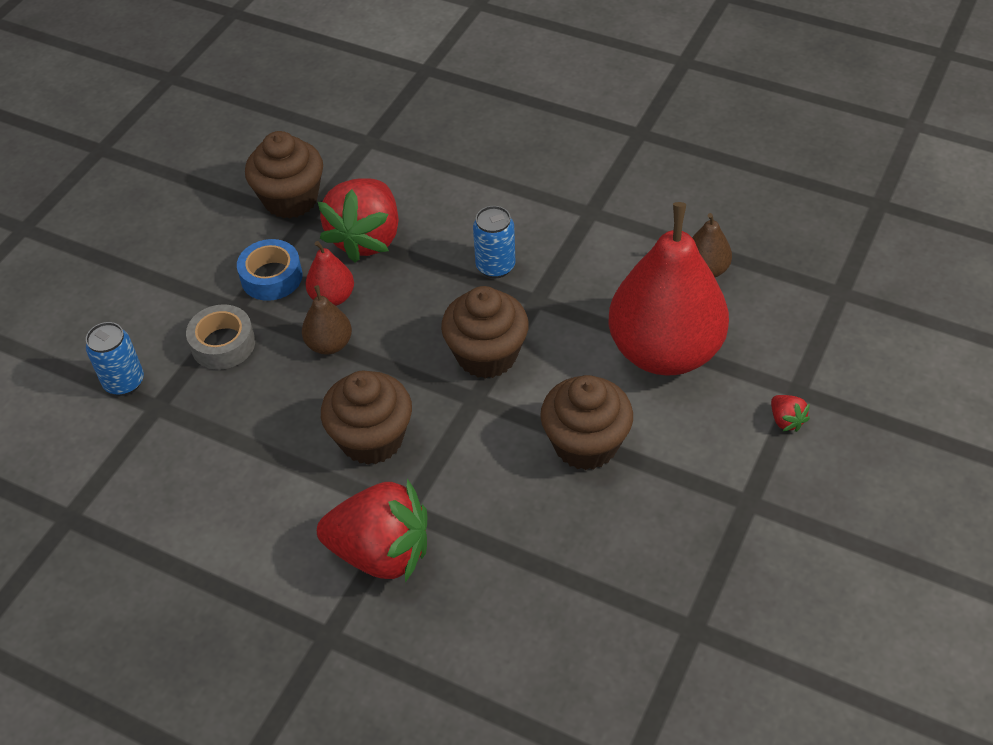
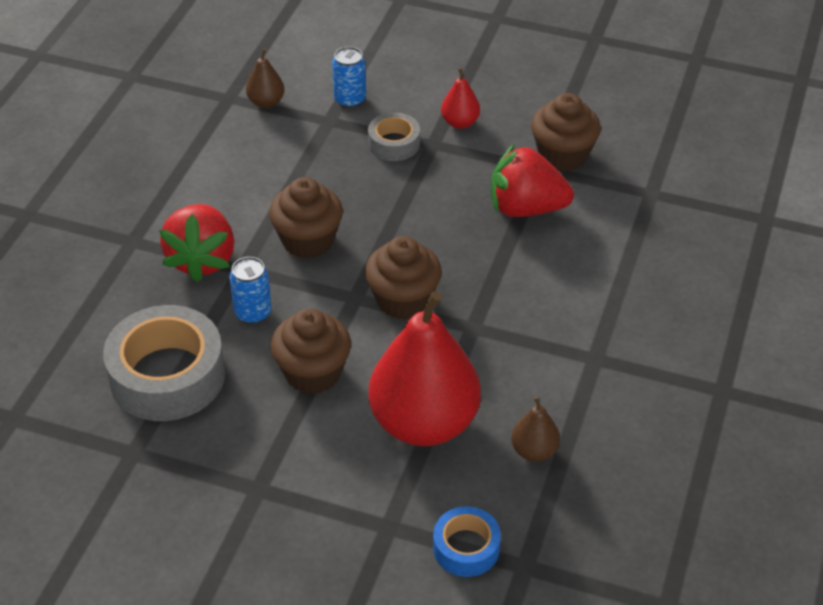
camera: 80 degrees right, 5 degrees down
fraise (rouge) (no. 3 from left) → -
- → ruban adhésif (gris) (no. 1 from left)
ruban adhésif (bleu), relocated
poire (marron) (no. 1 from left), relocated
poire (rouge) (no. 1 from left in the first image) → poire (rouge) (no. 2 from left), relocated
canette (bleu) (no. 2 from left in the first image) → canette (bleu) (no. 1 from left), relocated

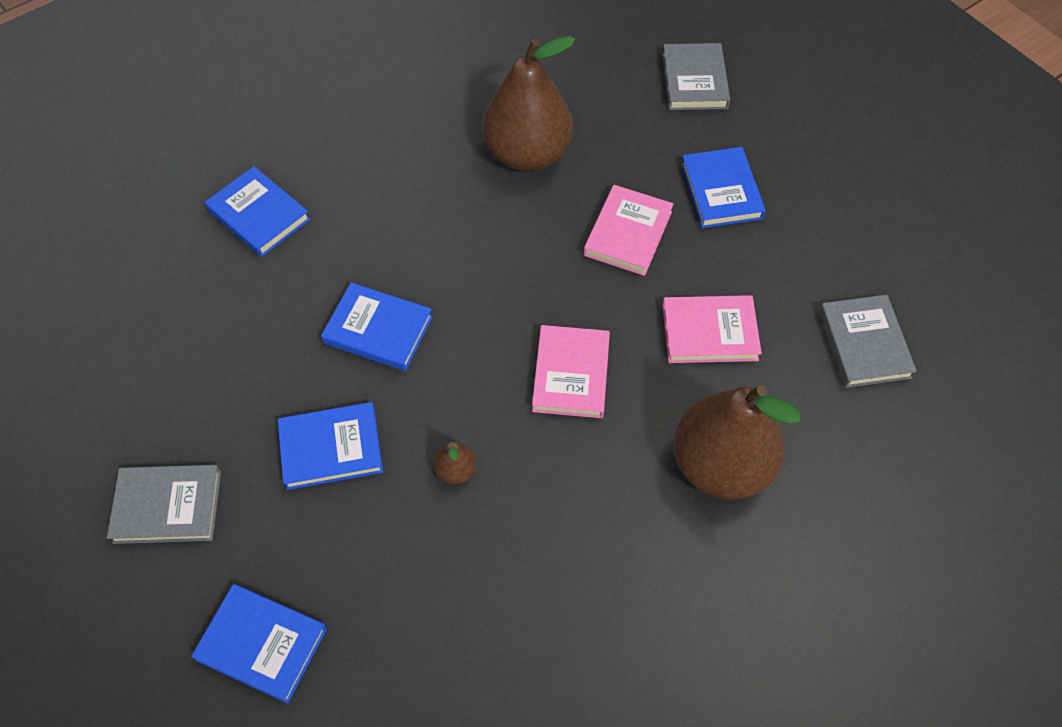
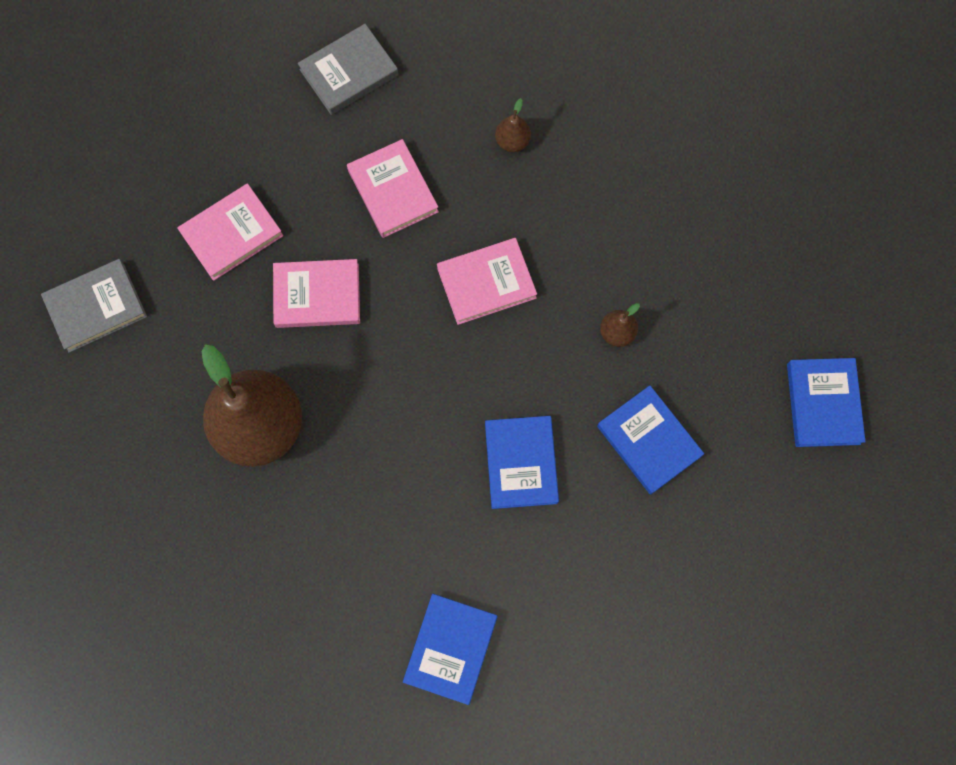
camera: 115 degrees left, 15 degrees up
livre (gris) (no. 1 from left) → -
livre (bleu) (no. 5 from left) → livre (rose) (no. 1 from left)
poire (marron) (no. 3 from left in the first image) → poire (marron) (no. 2 from left), x0.40

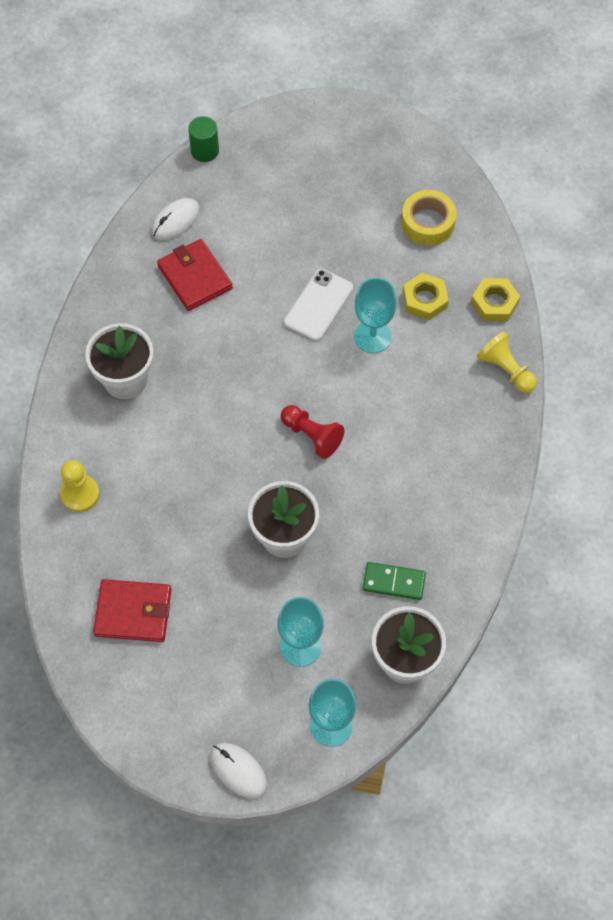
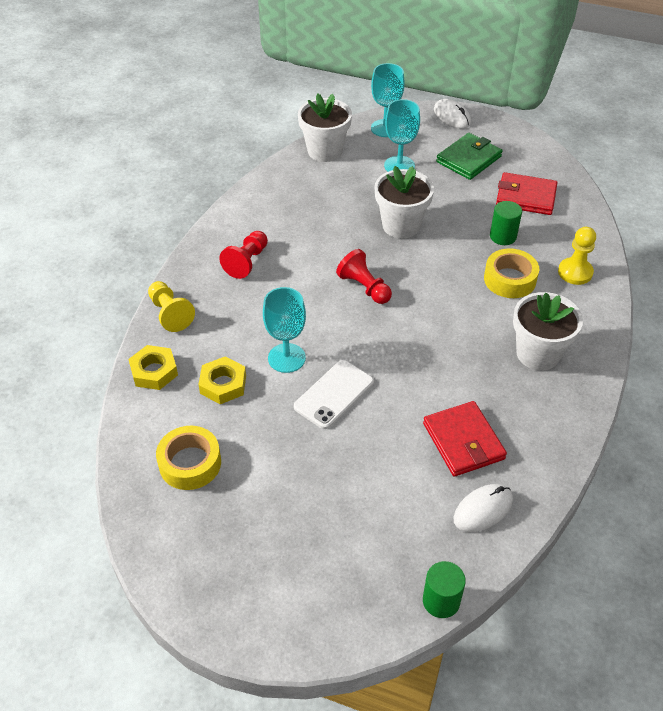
camera: 170 degrees left, 15 degrees down
domino (vert) → -
- → pion (rouge) (no. 1 from left)
- → portefeuille (vert)
- → ruban adhésif (jaune) (no. 2 from left)
- → cylindre (vert) (no. 2 from left)

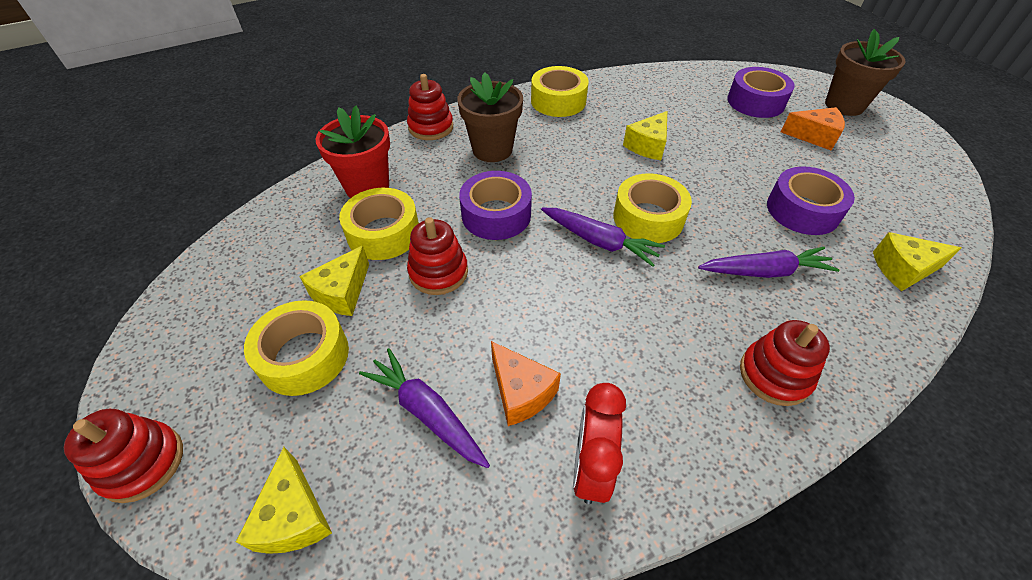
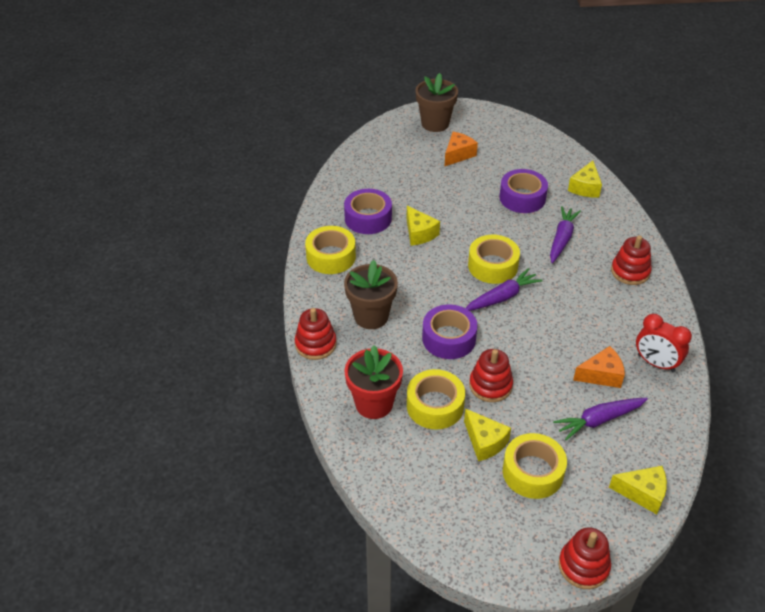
camera: 65 degrees left, 5 degrees down
ruban adhésif (violet) (no. 2 from left in the first image) → ruban adhésif (violet) (no. 1 from left), relocated

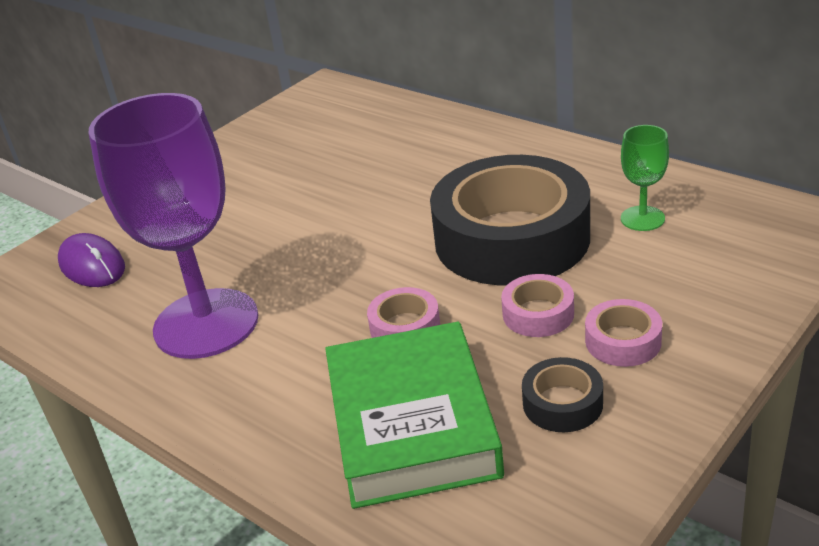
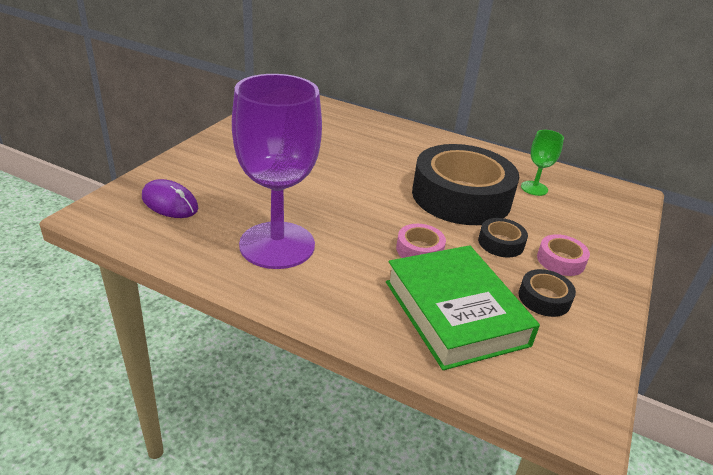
camera: 20 degrees left, 0 degrees up
ruban adhésif (rose) (no. 2 from left) → ruban adhésif (noir) (no. 2 from left)

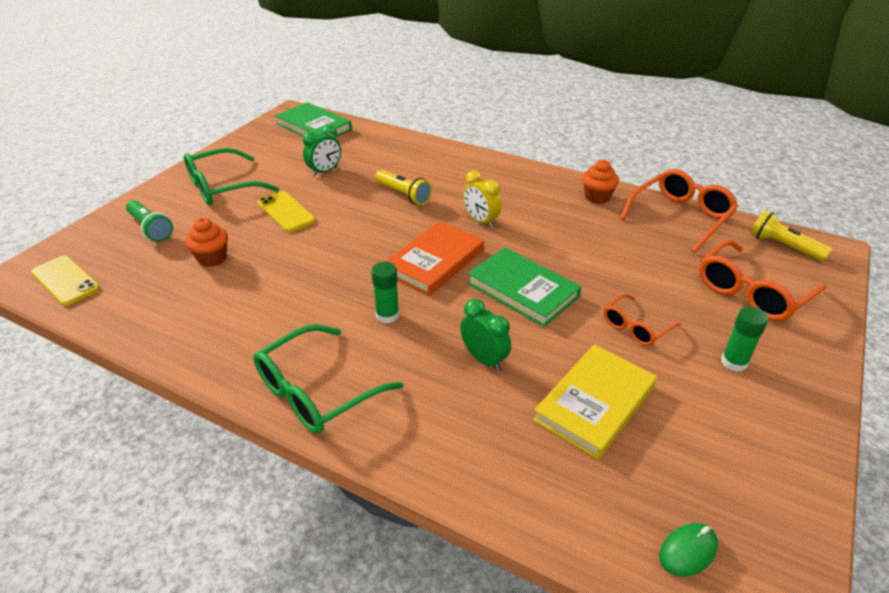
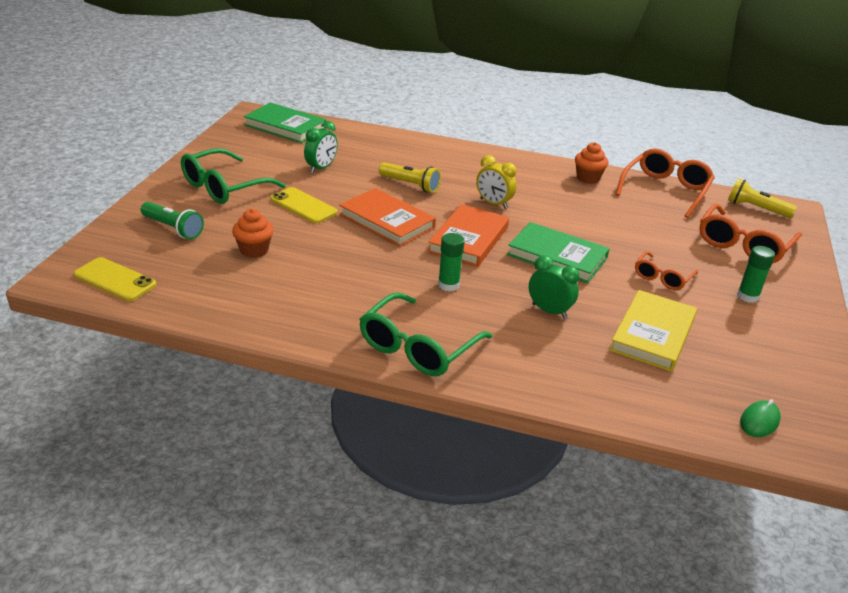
camera: 15 degrees left, 5 degrees down
- → livre (orange) (no. 1 from left)

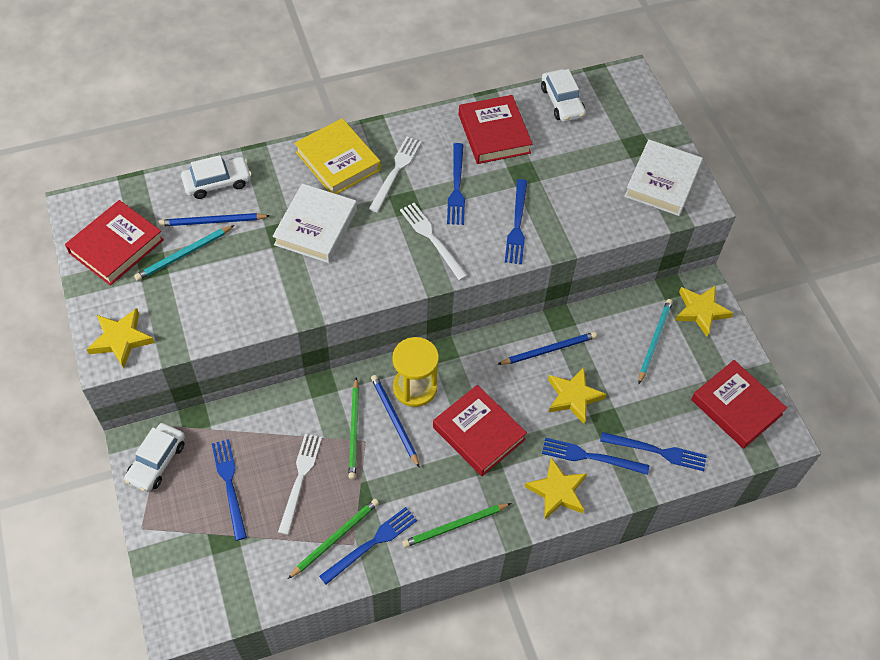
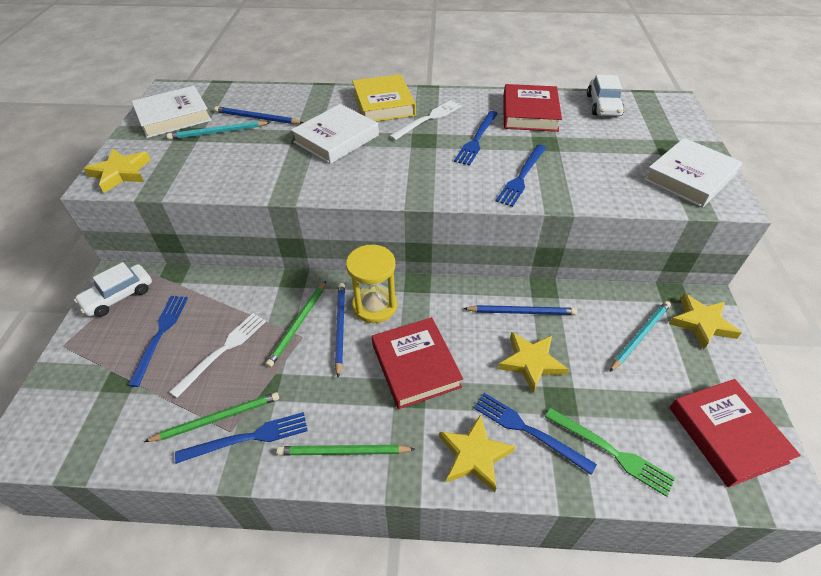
camera: 25 degrees right, 10 degrees down
voiture (blanc) (no. 2 from left) → -
fourchette (blanc) (no. 3 from left) → -
livre (rouge) (no. 1 from left) → livre (blanc) (no. 1 from left)
fourchette (bleu) (no. 6 from left) → fourchette (vert)

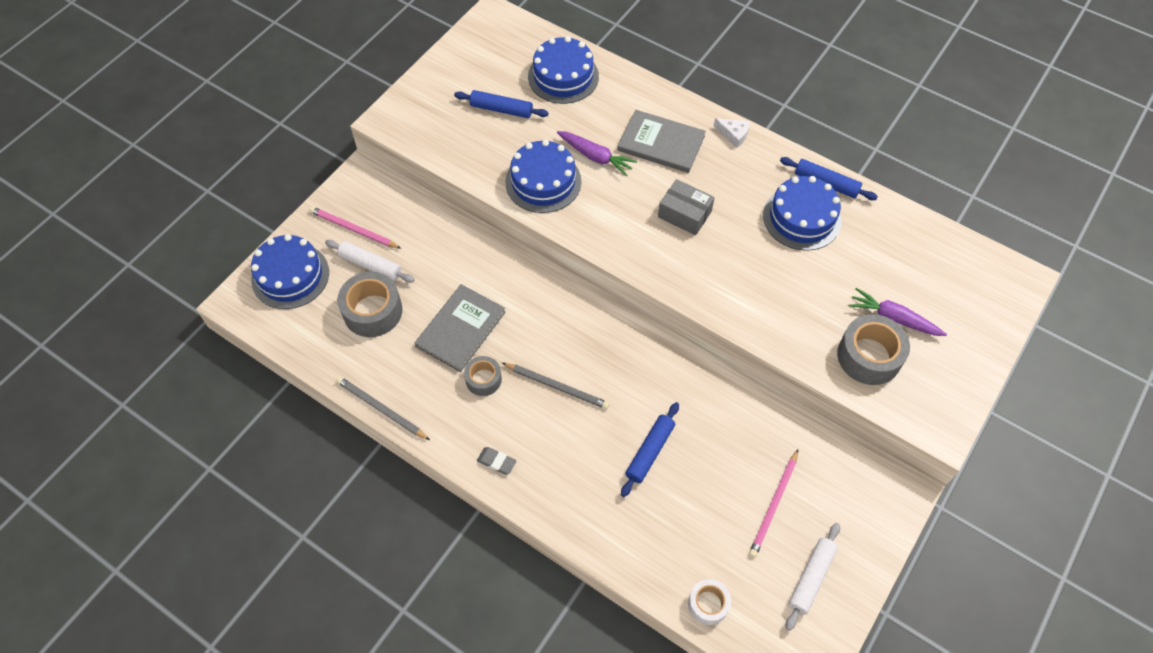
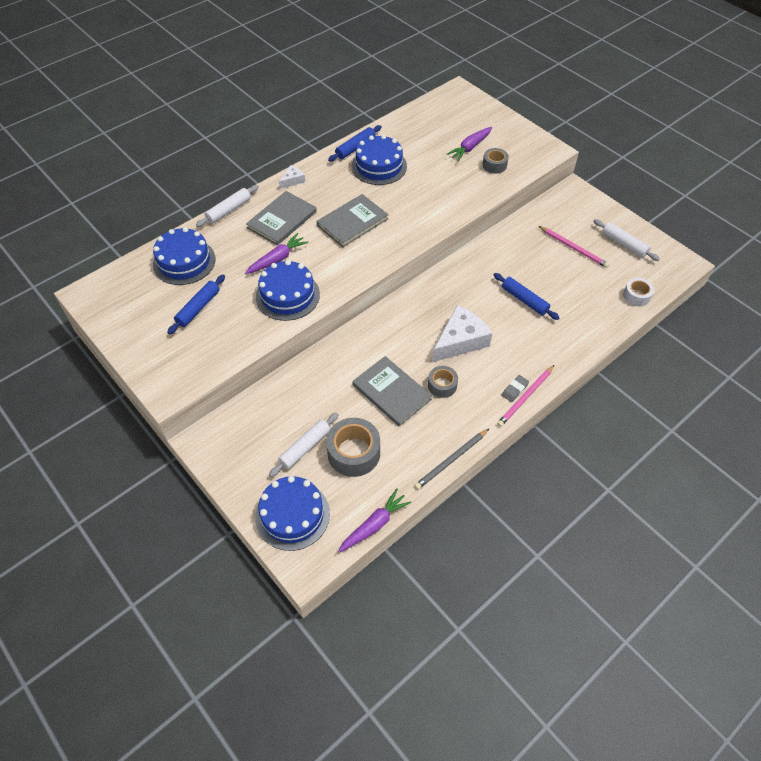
camera: 75 degrees left, 5 degrees down
- → rouleau à pâtisserie (blanc) (no. 1 from left)
- → carotte (violet) (no. 2 from left)
crayon (rose) (no. 1 from left), relocated
crayon (gris) (no. 2 from left) → fromage (blanc) (no. 2 from left)
boîte (gris) → livre (gris) (no. 2 from left)
ruban adhésif (gris) (no. 3 from left), x0.59

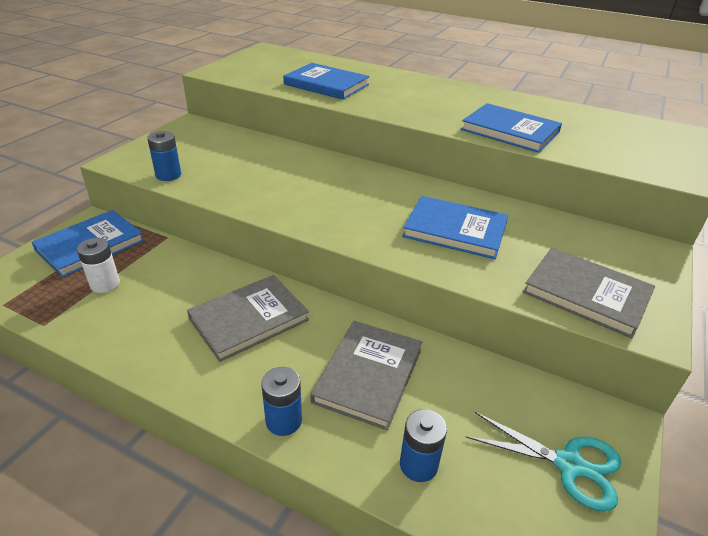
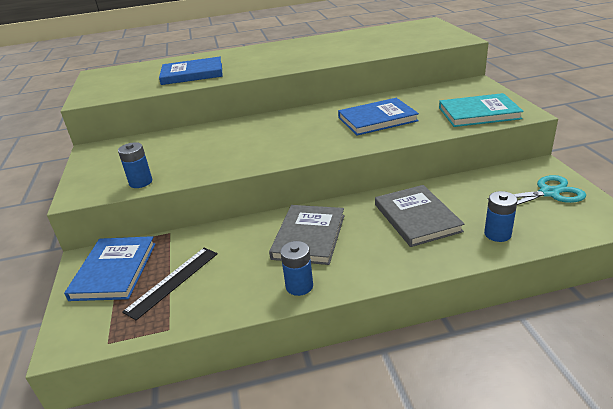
camera: 35 degrees left, 5 degrees down
livre (bleu) (no. 4 from left) → -
pile (bleu) (no. 2 from left), relocated
pile (blanc) → règle (noir)
livre (gris) (no. 3 from left) → livre (turquoise)

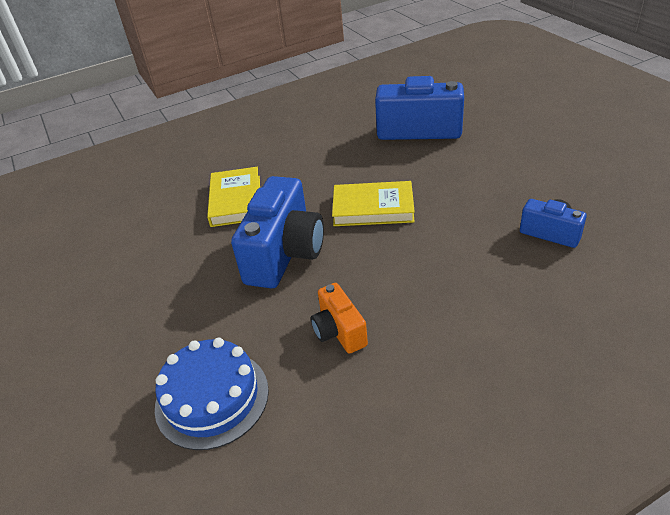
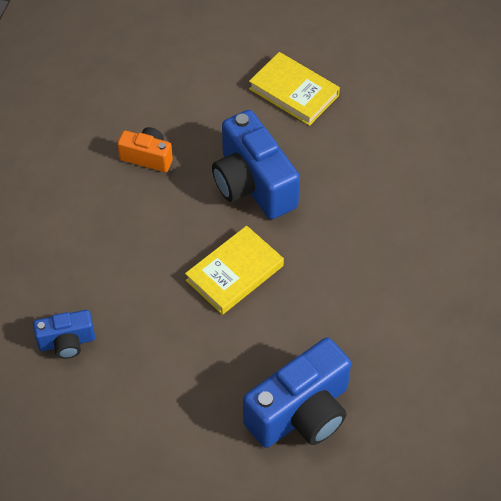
camera: 130 degrees right, 15 degrees up
gâteau (bleu) → -
livre (jaune) (no. 1 from left in the first image) → livre (jaune) (no. 2 from left), relocated

